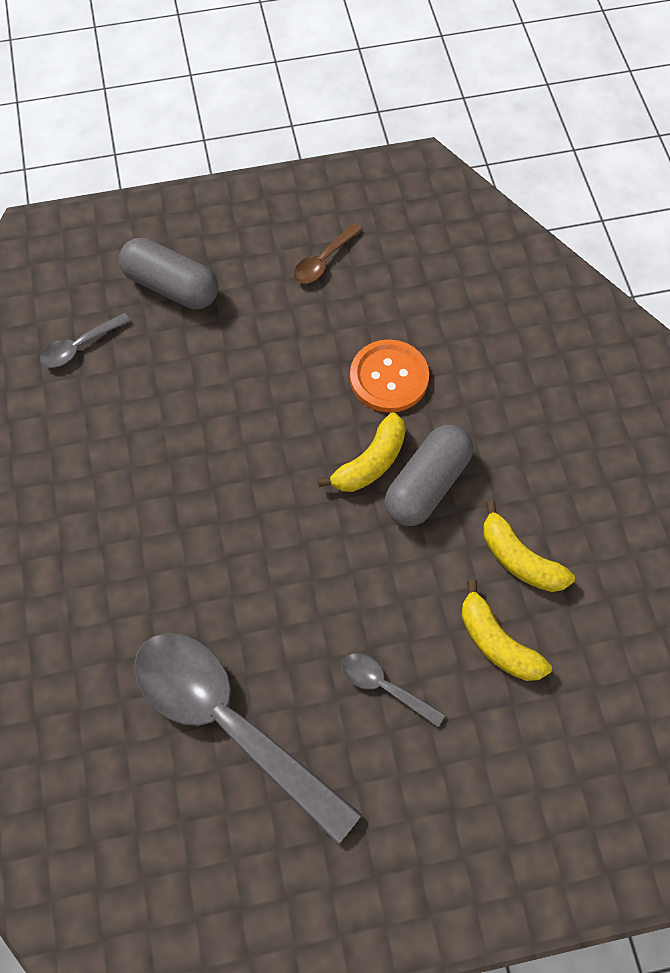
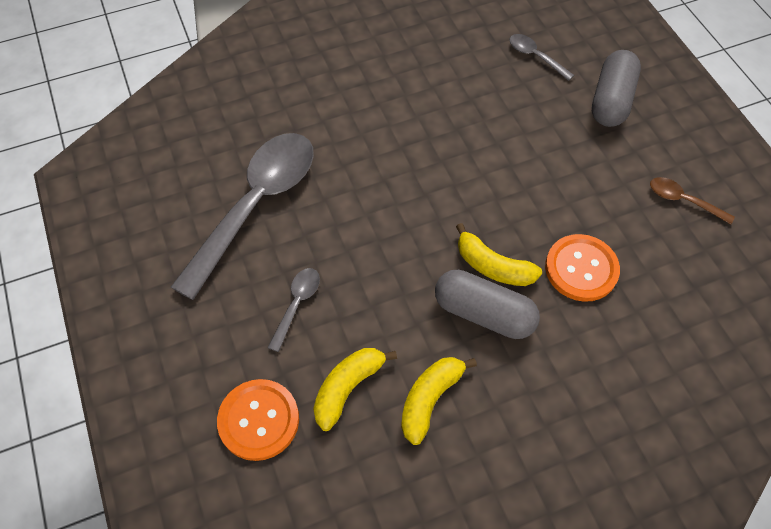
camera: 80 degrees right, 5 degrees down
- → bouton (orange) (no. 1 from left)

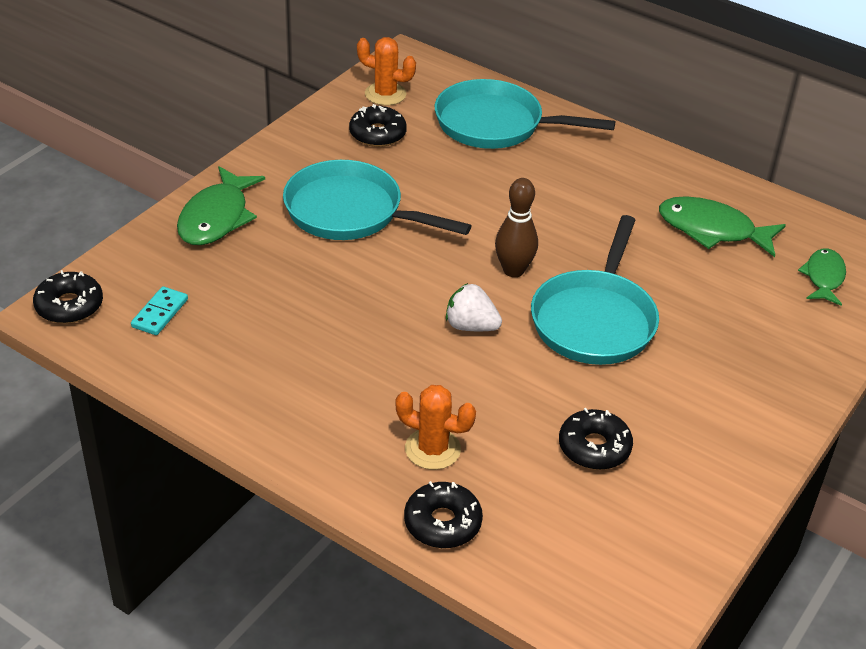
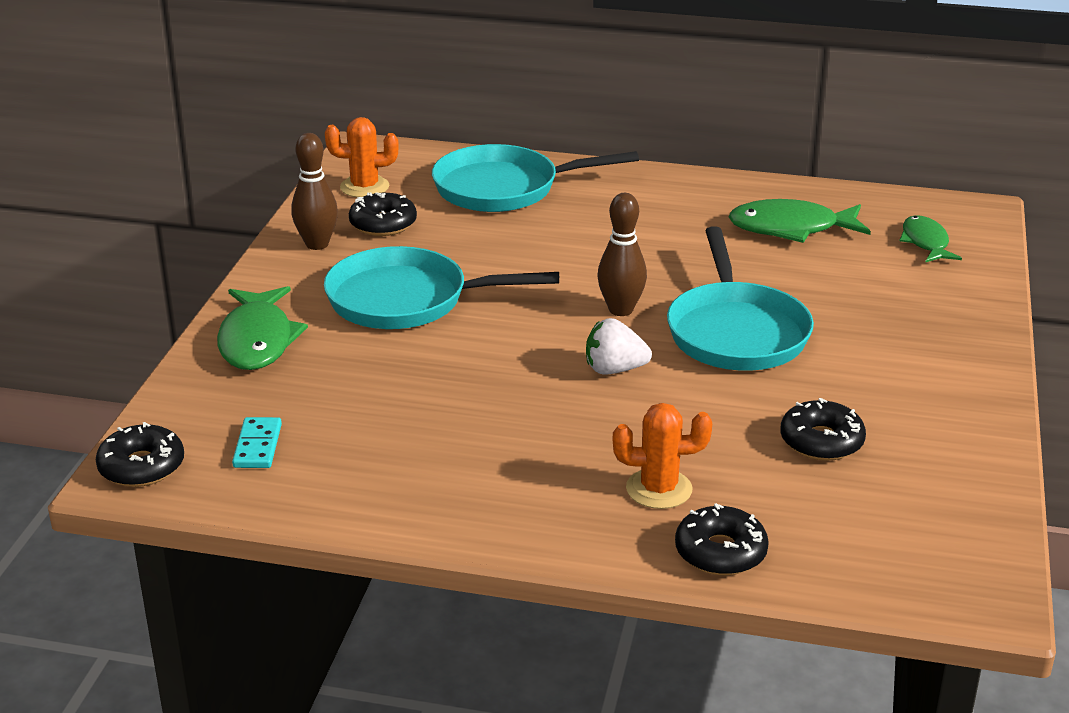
camera: 20 degrees left, 10 degrees down
- → quille (marron) (no. 1 from left)

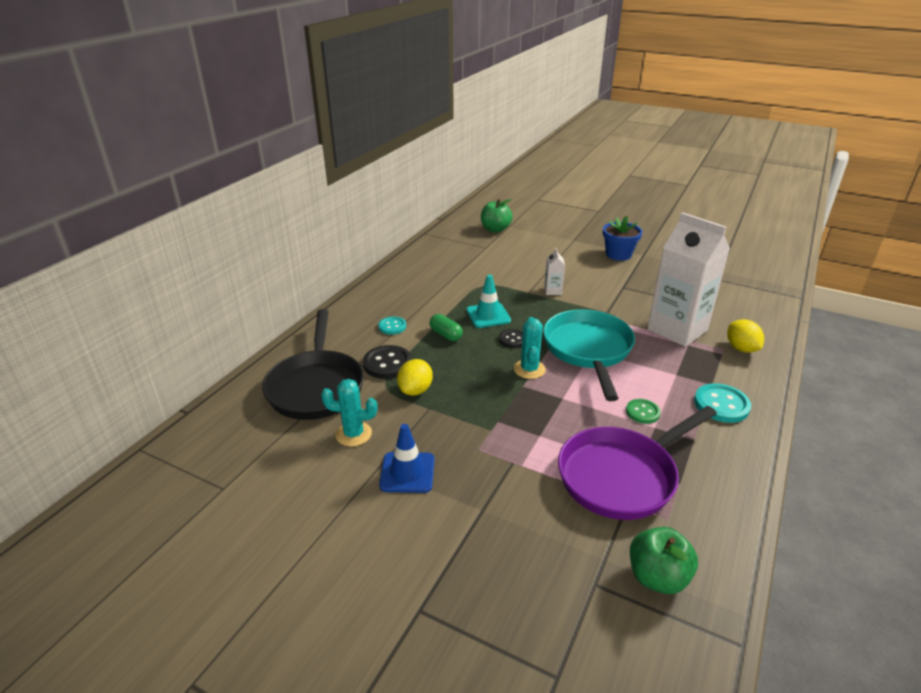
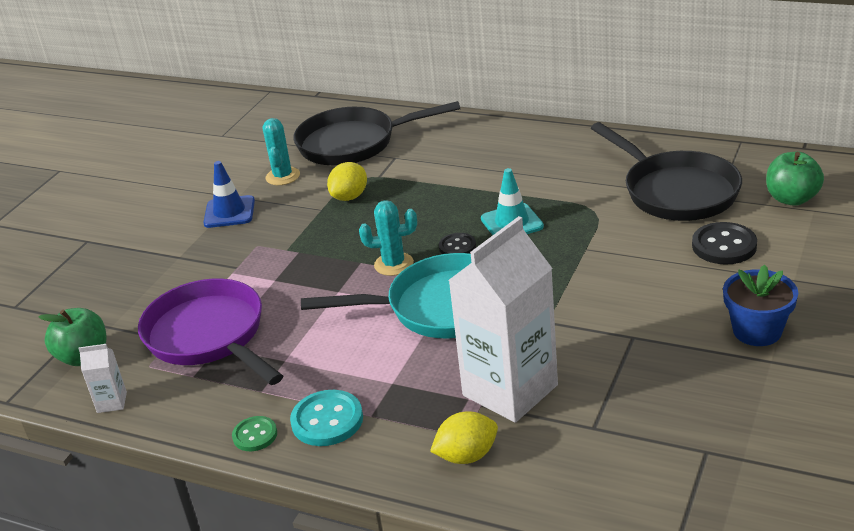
camera: 90 degrees right, 0 degrees up
bouton (turquoise) (no. 1 from left) → -
gélule (vert) → -
- → poêle (noir) (no. 2 from left)
bouton (noir) (no. 1 from left in the first image) → bouton (noir) (no. 2 from left), relocated
brique de lait (blanc) (no. 1 from left), relocated
bouton (vert), relocated
citron (jaune) (no. 1 from left), 75 degrees counterclockwise

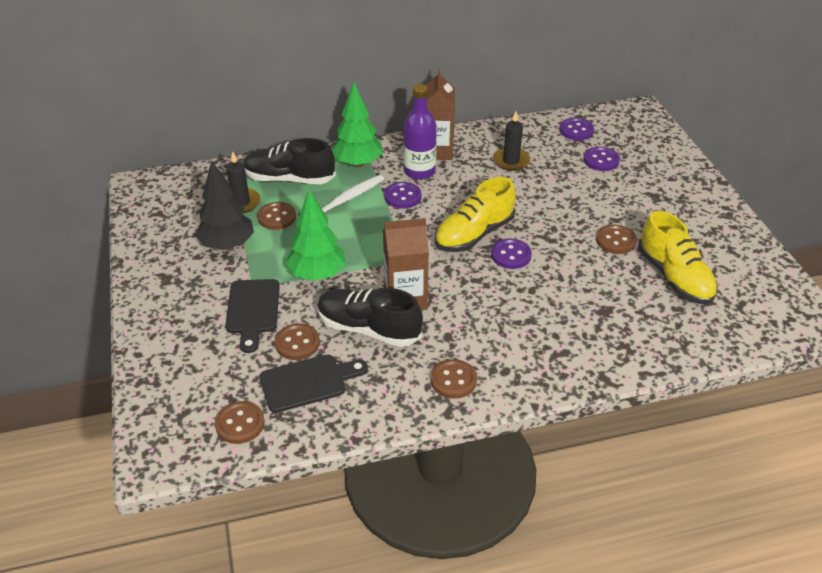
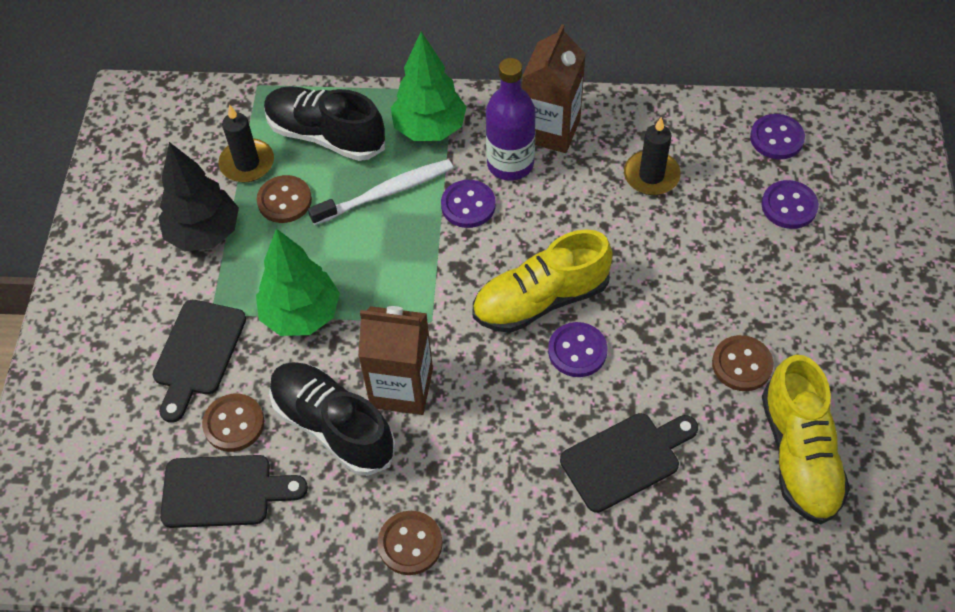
camera: 20 degrees right, 15 degrees up
bouton (marron) (no. 1 from left) → -
- → planche à découper (noir) (no. 3 from left)

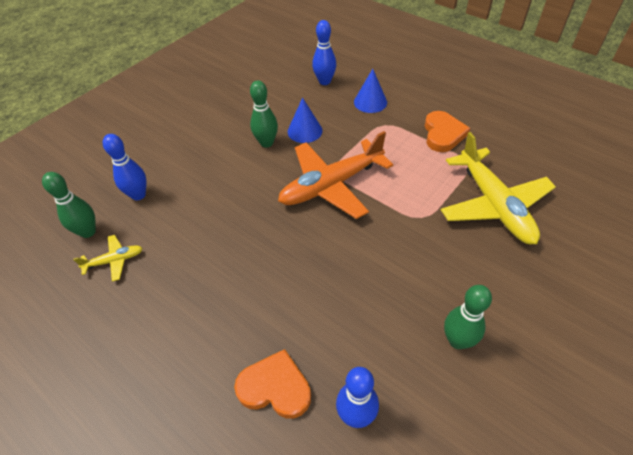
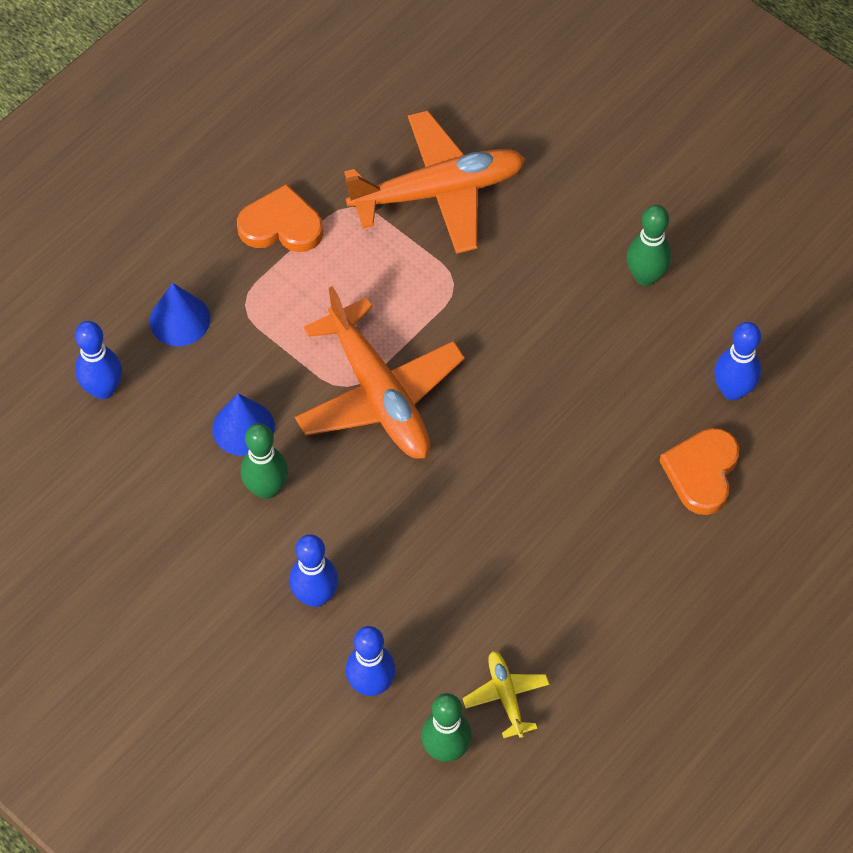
camera: 90 degrees left, 10 degrees up
- → quille (bleu) (no. 2 from left)
avion (jaune) (no. 2 from left) → avion (orange) (no. 2 from left)

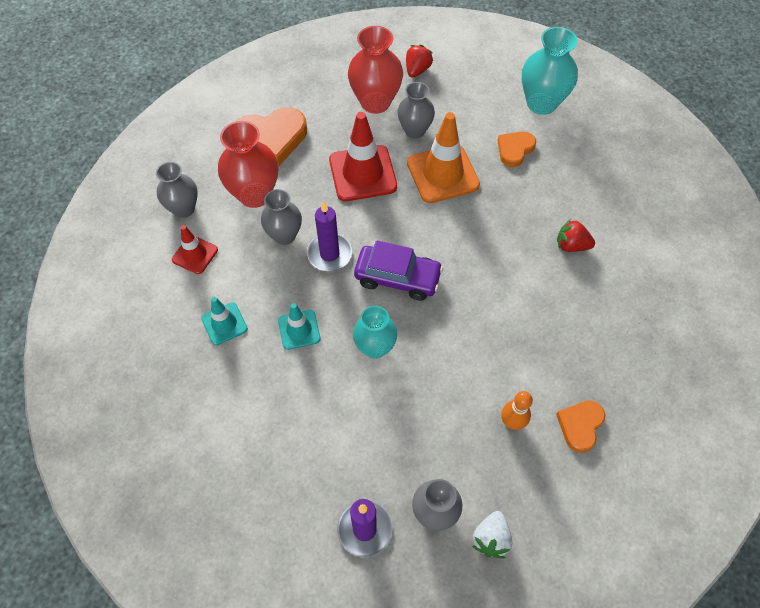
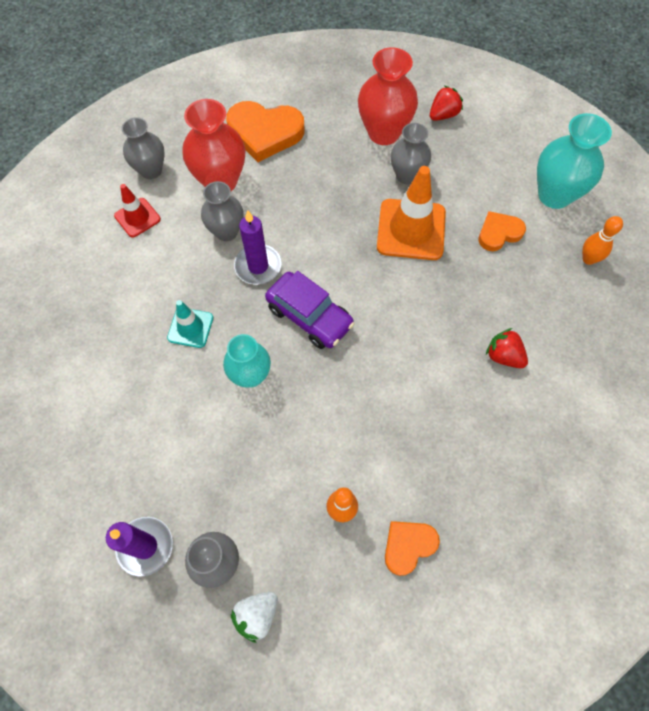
camera: 25 degrees right, 5 degrees up
cône de chantier (turquoise) (no. 1 from left) → -
cône de chantier (rouge) (no. 2 from left) → -
- → quille (orange) (no. 2 from left)

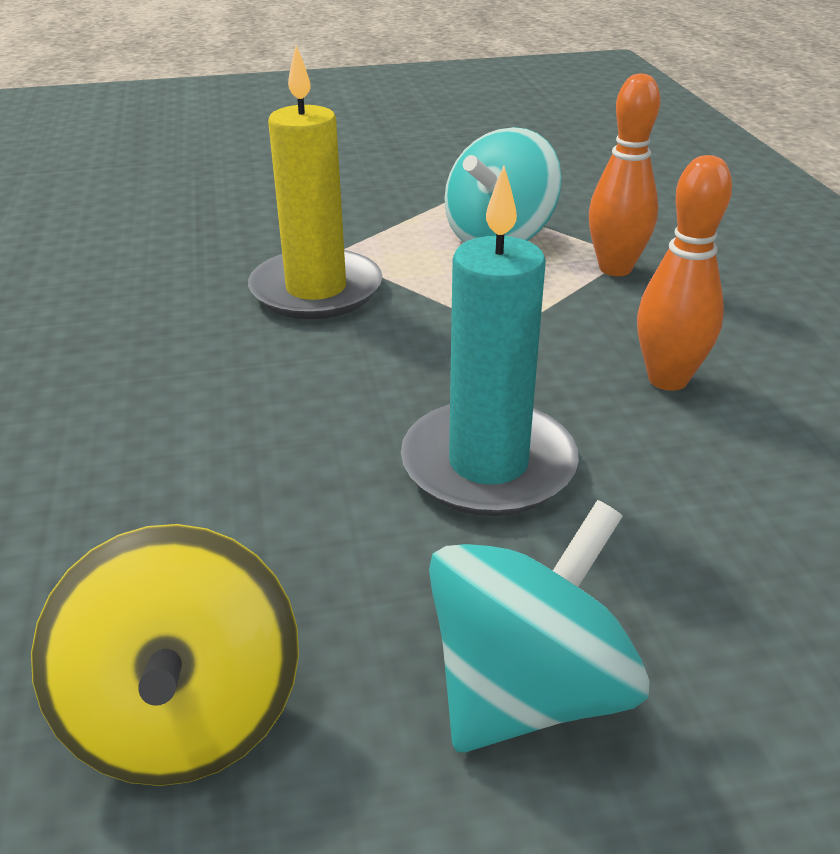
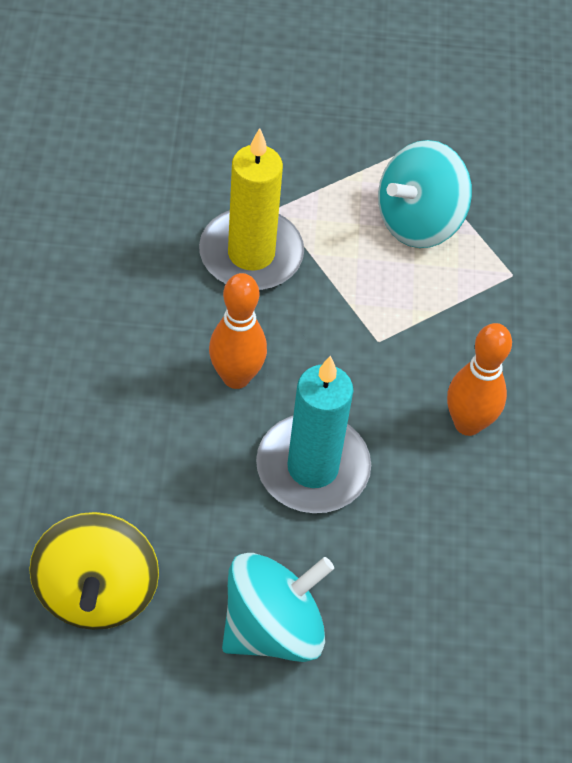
camera: 10 degrees right, 20 degrees up
quille (orange) (no. 1 from left), relocated

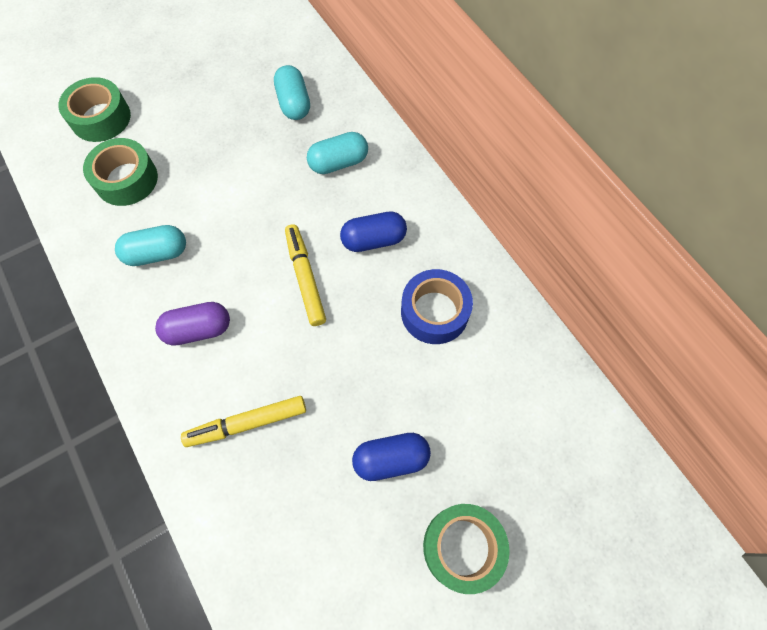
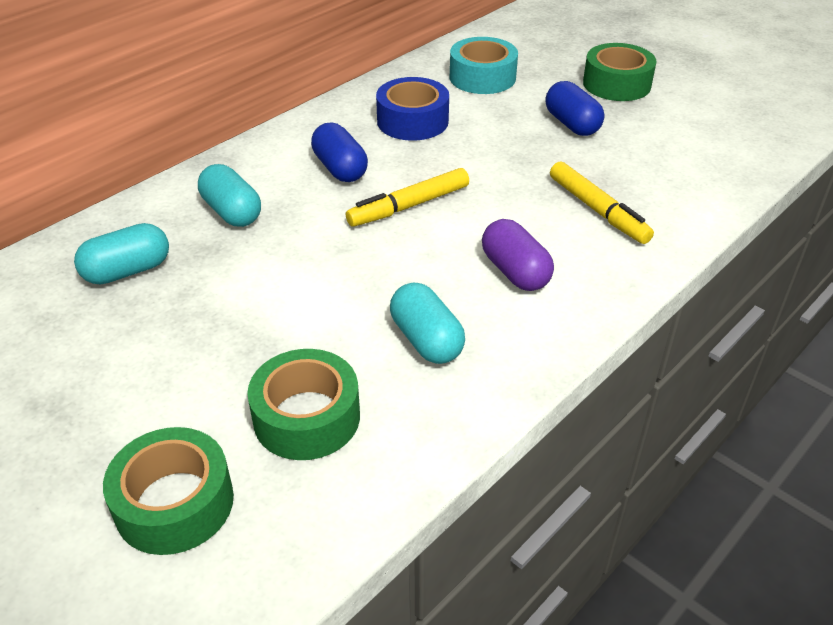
camera: 105 degrees left, 25 degrees down
- → ruban adhésif (turquoise)

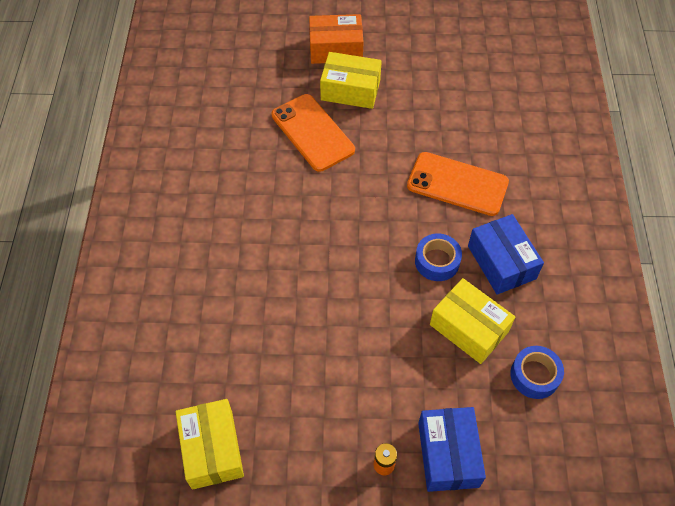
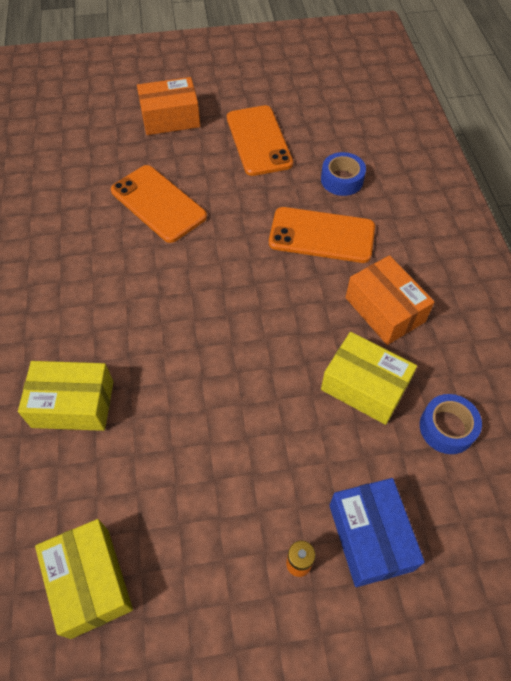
camera: 10 degrees left, 0 degrees up
- → téléphone (orange) (no. 2 from left)
boîte (jaune) (no. 2 from left in the first image) → boîte (jaune) (no. 1 from left), relocated
ruban adhésif (bleu) (no. 1 from left), relocated
boîte (bleu) (no. 2 from left) → boîte (orange) (no. 2 from left)

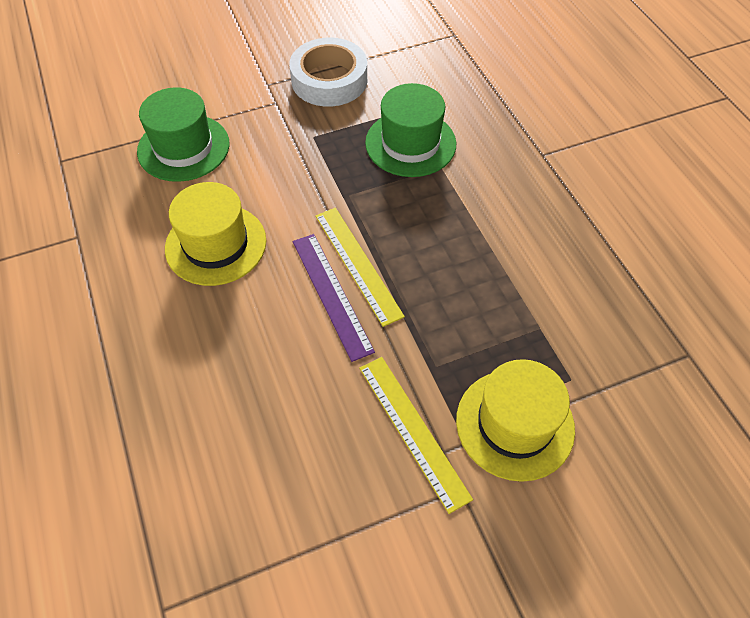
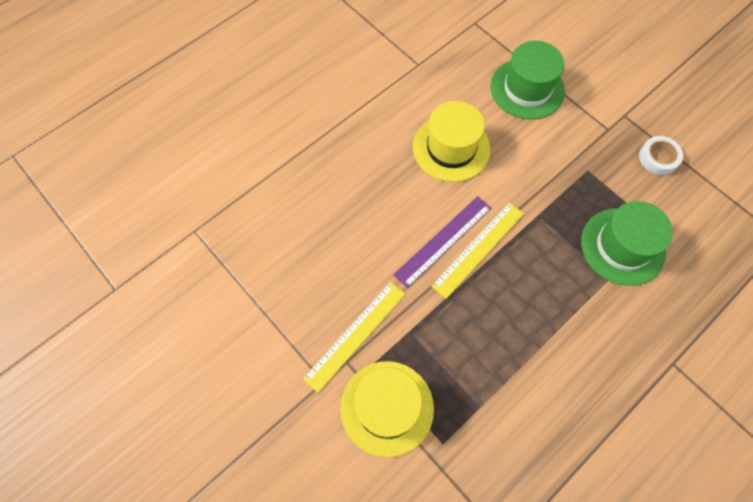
camera: 70 degrees right, 10 degrees up
ruban adhésif (blanc), x0.55

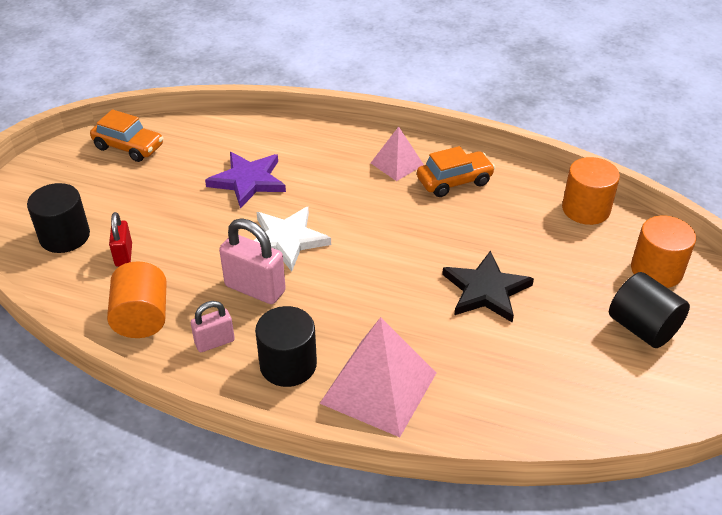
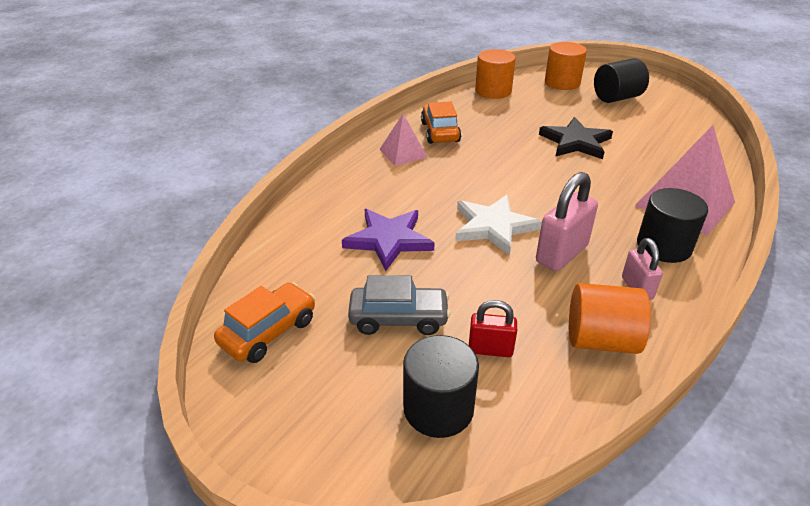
camera: 75 degrees left, 5 degrees down
- → voiture (gris)

